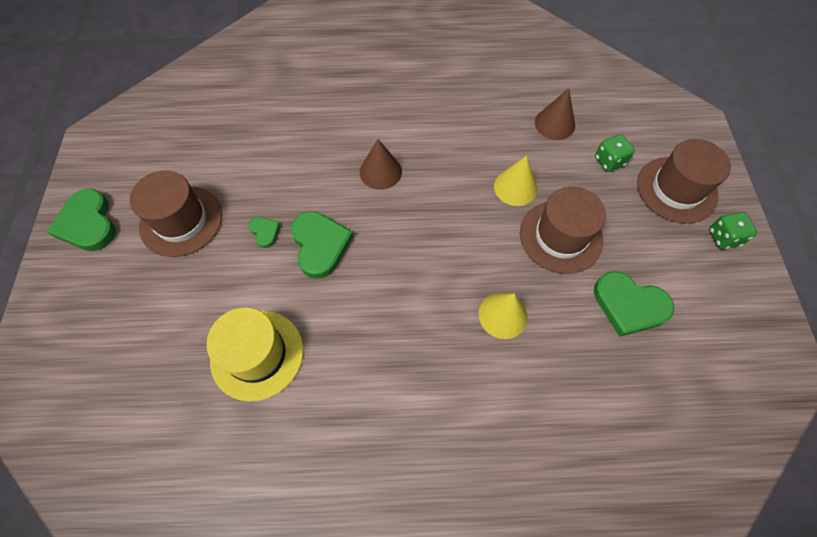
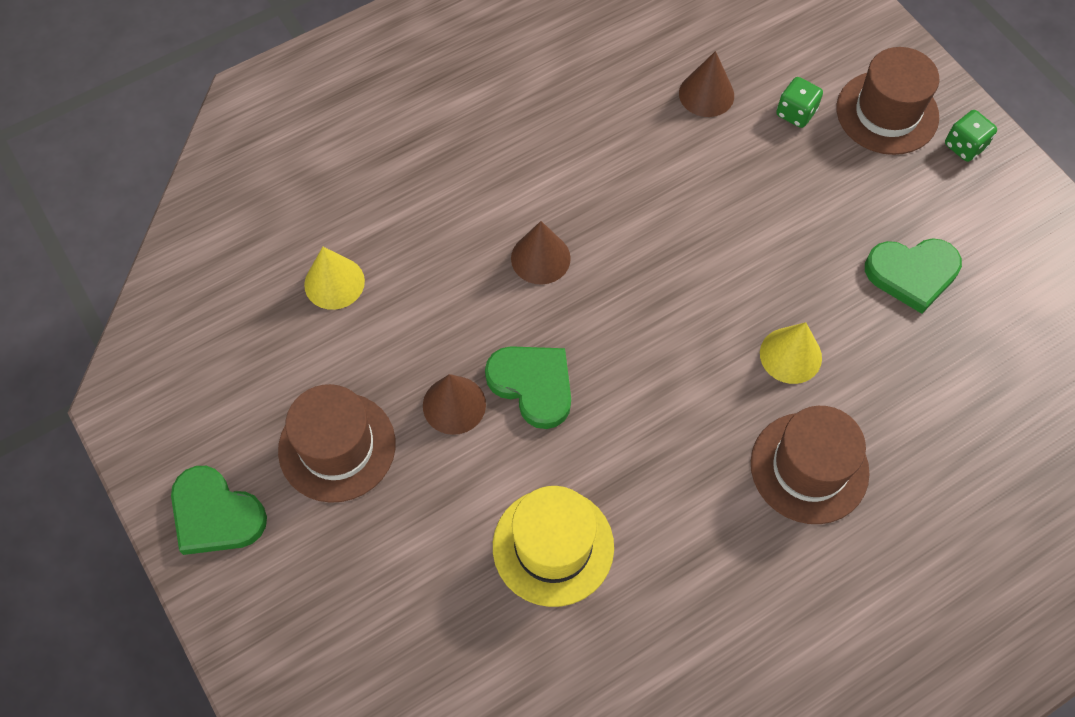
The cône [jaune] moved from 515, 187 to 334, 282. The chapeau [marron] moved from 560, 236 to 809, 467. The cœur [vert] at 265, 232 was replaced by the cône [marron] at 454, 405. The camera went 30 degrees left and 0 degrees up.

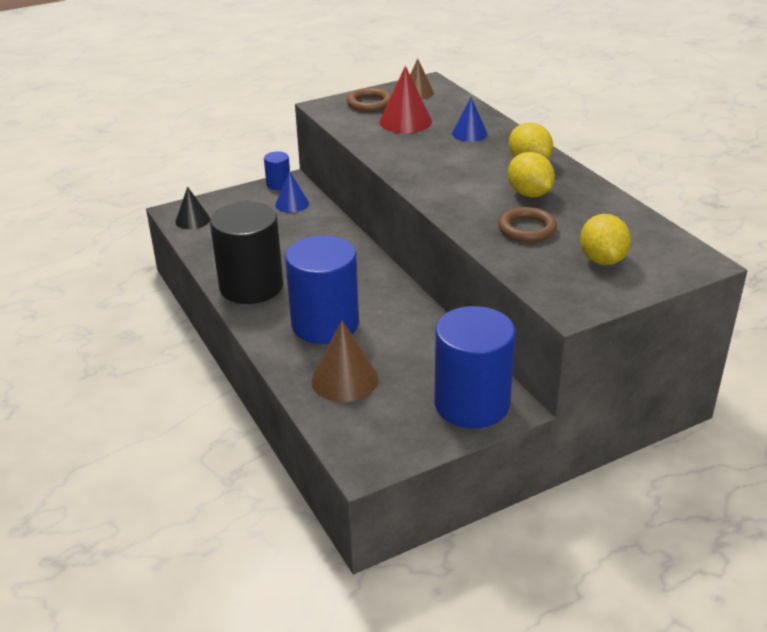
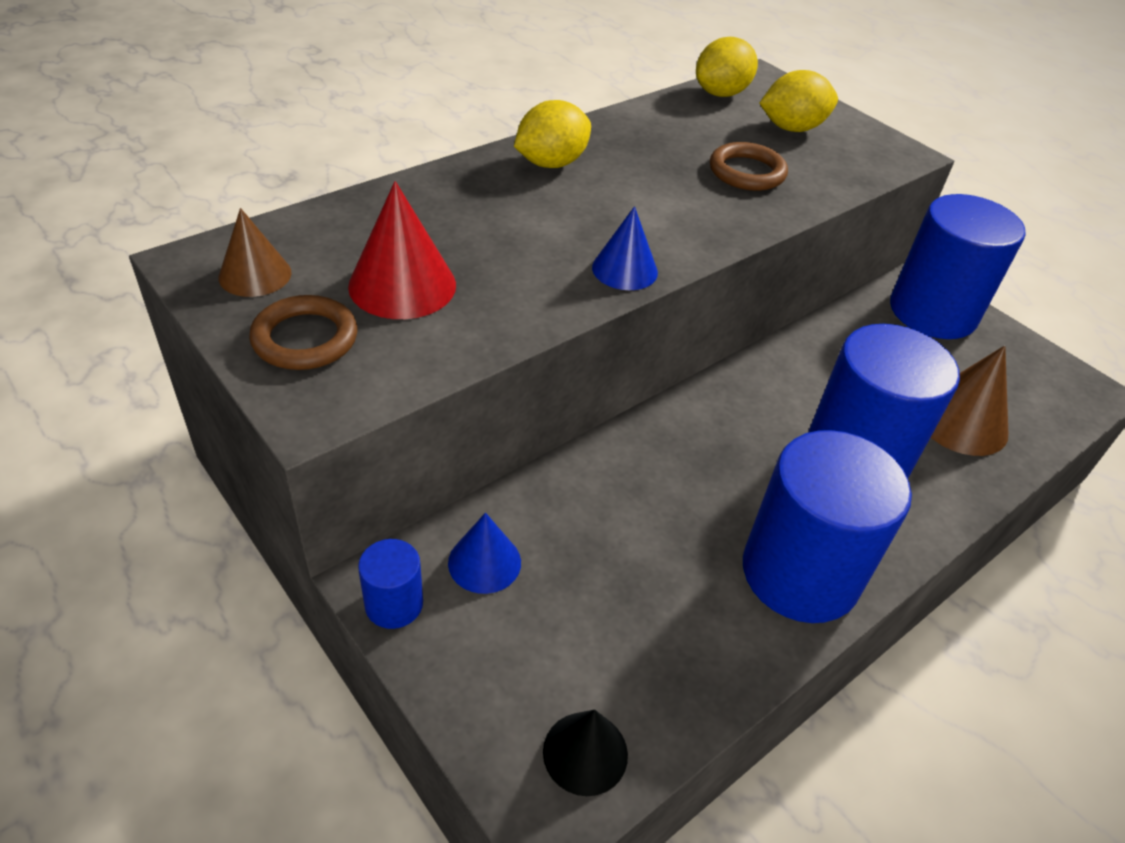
The cône [bleu] moved from 469, 133 to 624, 269. The citron [jaune] moved from 529, 194 to 721, 93. The cylindre [noir] at 251, 286 became the cylindre [bleu] at 800, 573. The camera went 105 degrees left and 10 degrees up.

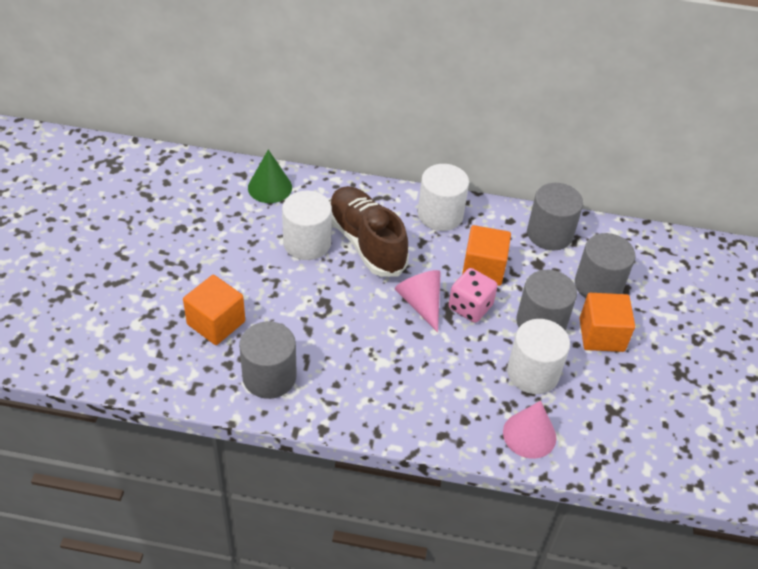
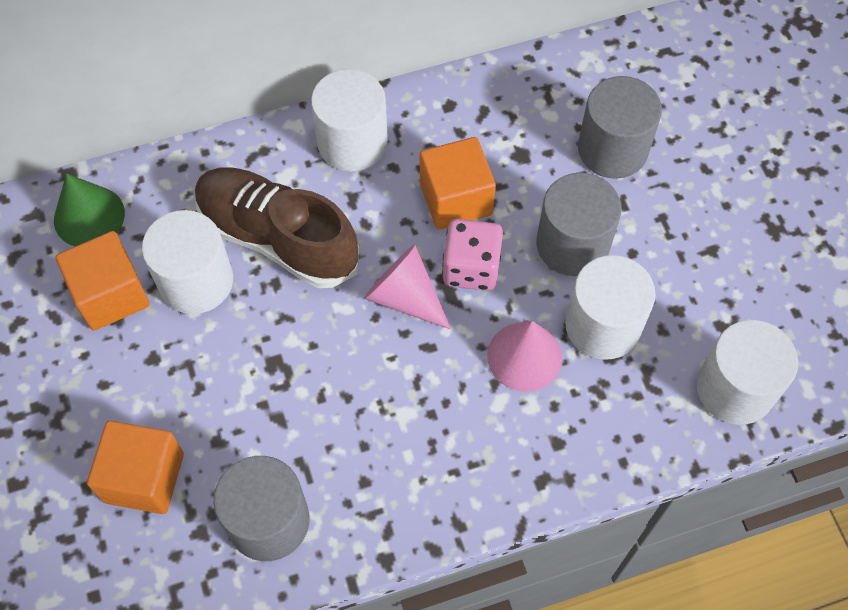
The cylindre [gris] at 549, 234 disappeared. The cube [orange] moved from 601, 335 to 111, 295. The cône [rose] moved from 529, 435 to 524, 356. The cylindre [blanc] at 735, 388 appeared. The camera went 25 degrees left and 15 degrees up.

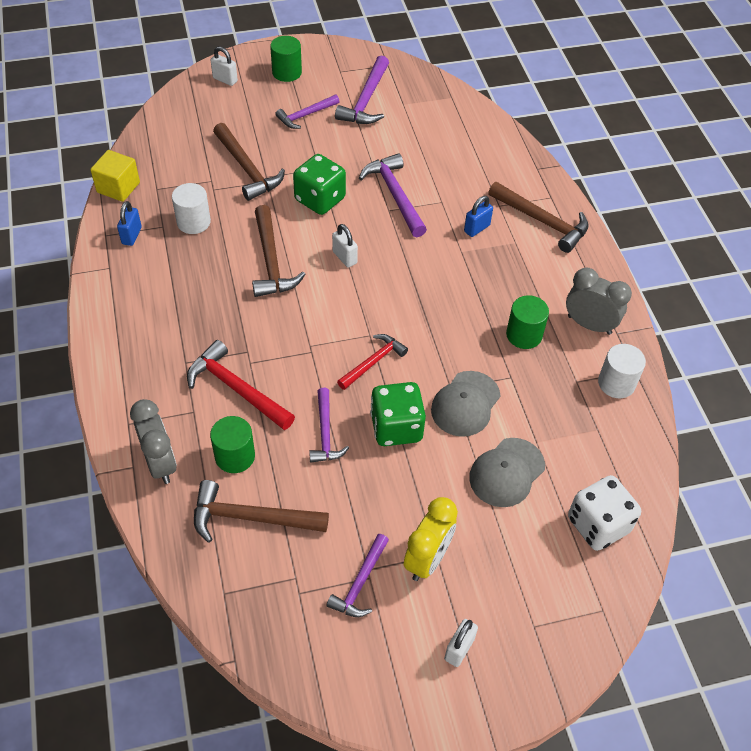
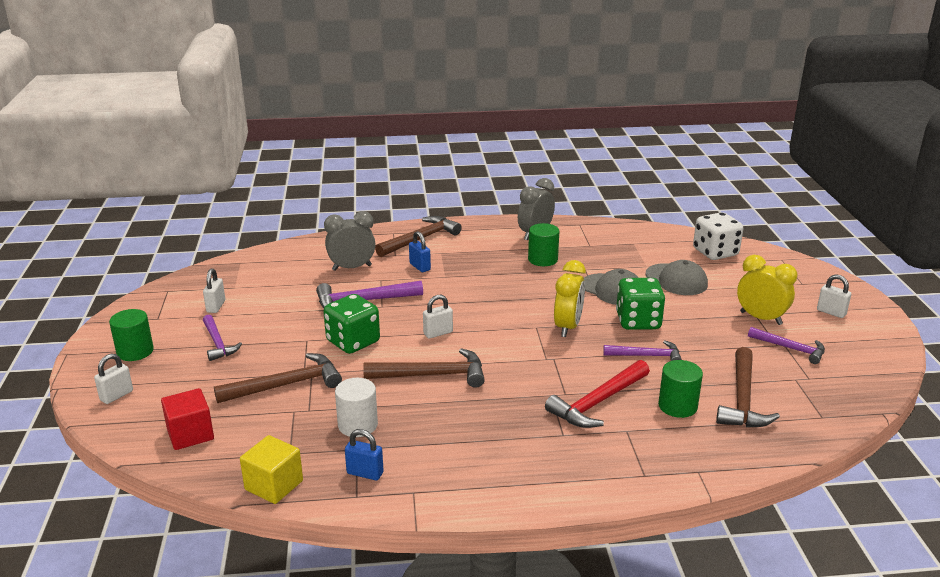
The marteau [violet] at 366, 100 was replaced by the cadenas [blanc] at 216, 306. The marteau [rouge] at 373, 362 was replaced by the réveil [jaune] at 567, 327. The cylindre [blanc] at 616, 383 disappeared. The réveil [gris] moved from 160, 463 to 352, 268. The cube [rouge] at 190, 434 appeared. The camera went 80 degrees left and 25 degrees down.

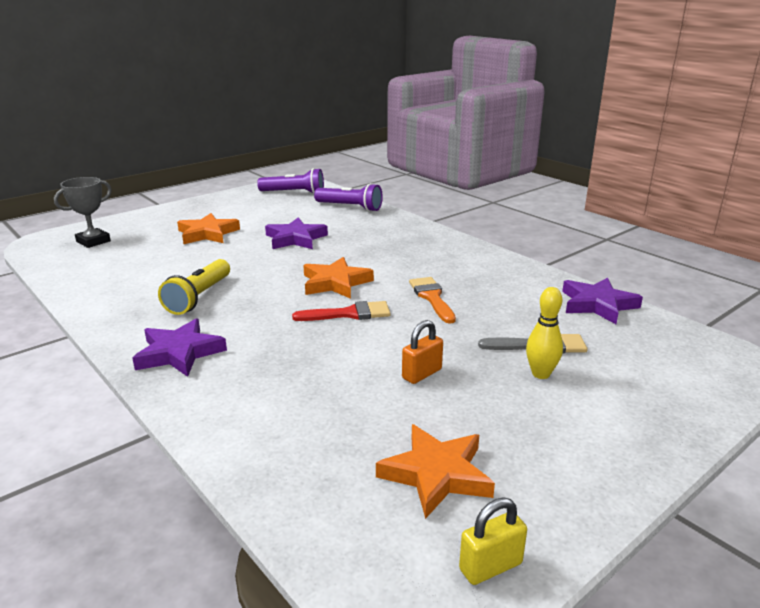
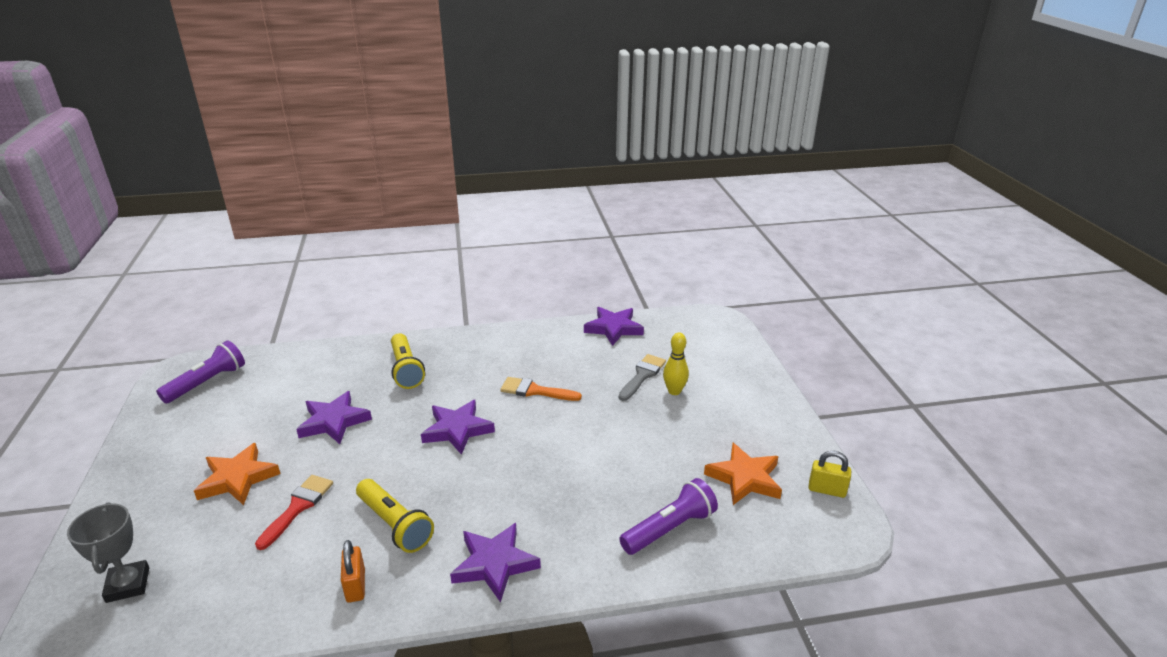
The lampe de poche [violet] moved from 350, 207 to 669, 529. The étoile [orange] at 335, 283 became the étoile [violet] at 457, 430. The pinceau [rouge] moved from 349, 314 to 298, 507. The cadenas [orange] moved from 422, 374 to 355, 586. The cadenas [jaune] at 490, 566 turned 75 degrees counterclockwise. The lampe de poche [jaune] at 406, 369 appeared. The camera went 60 degrees left and 5 degrees up.

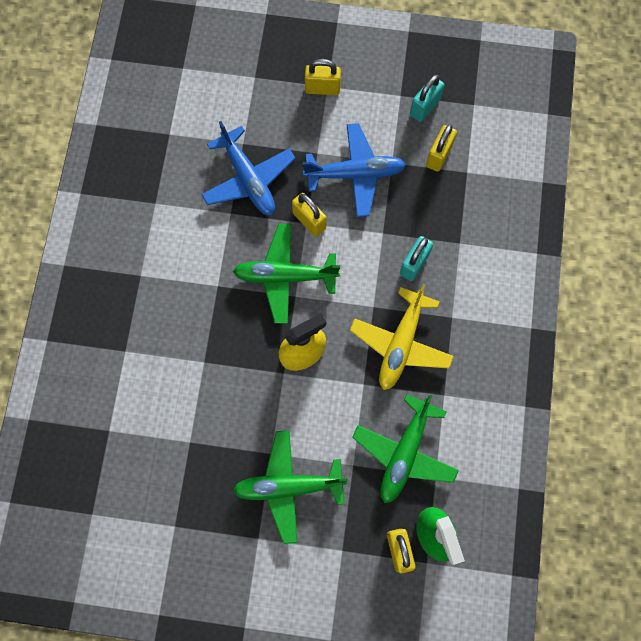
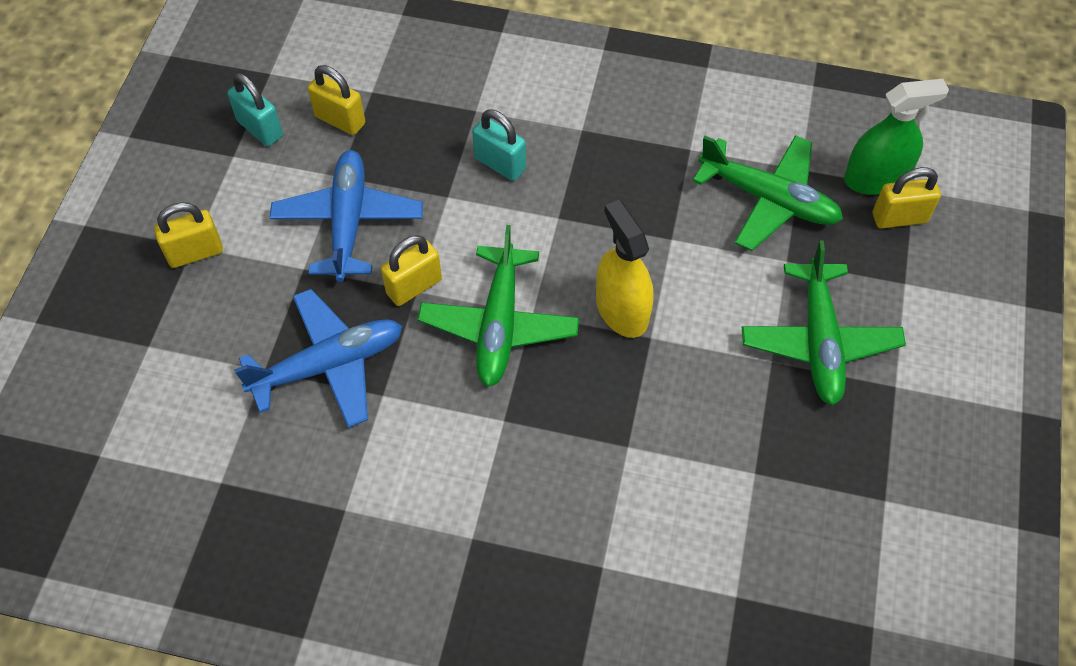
The cadenas [jaune] at 322, 88 turned 60 degrees clockwise. The avion [jaune] at 400, 344 disappeared. The camera went 85 degrees left and 15 degrees down.

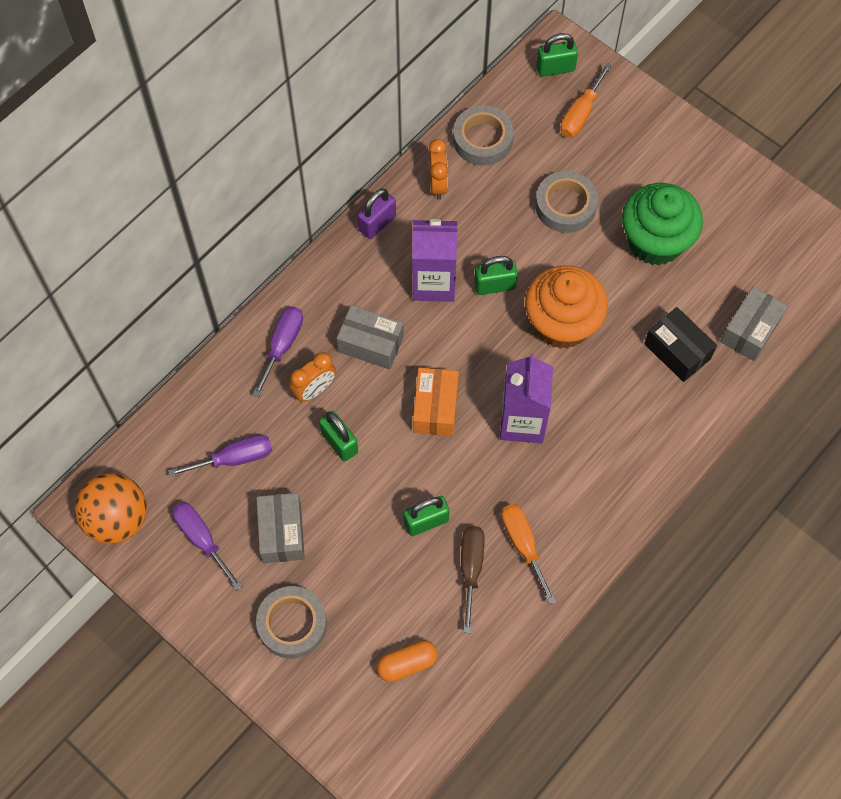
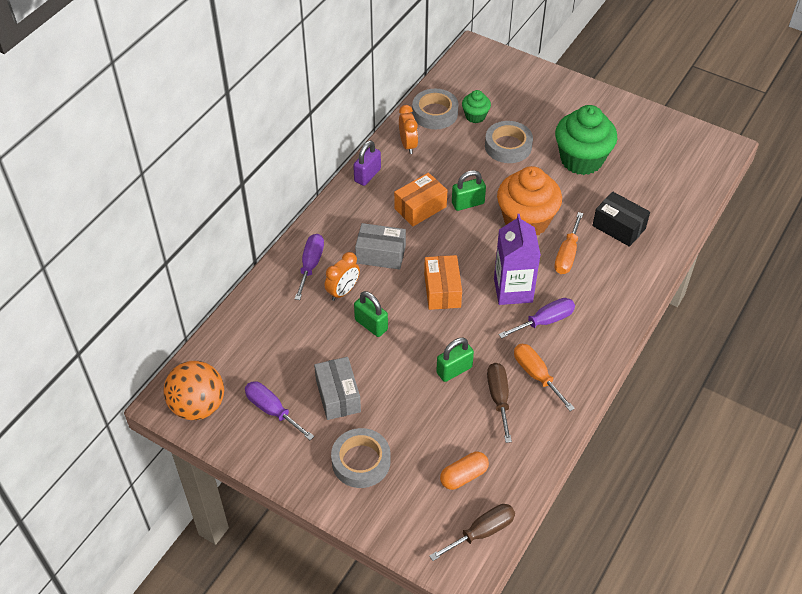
The cadenas [vert] at 555, 68 disappeared. The tournevis [orange] moved from 581, 113 to 567, 255. The brique de lait [violet] at 433, 283 was replaced by the boîte [orange] at 420, 208. The boîte [gris] at 750, 331 disappeared. The tournevis [violet] moved from 234, 458 to 544, 321. The muffin [vert] at 475, 116 appeared. The tournevis [marron] at 482, 532 appeared. The camera went 10 degrees left and 15 degrees down.

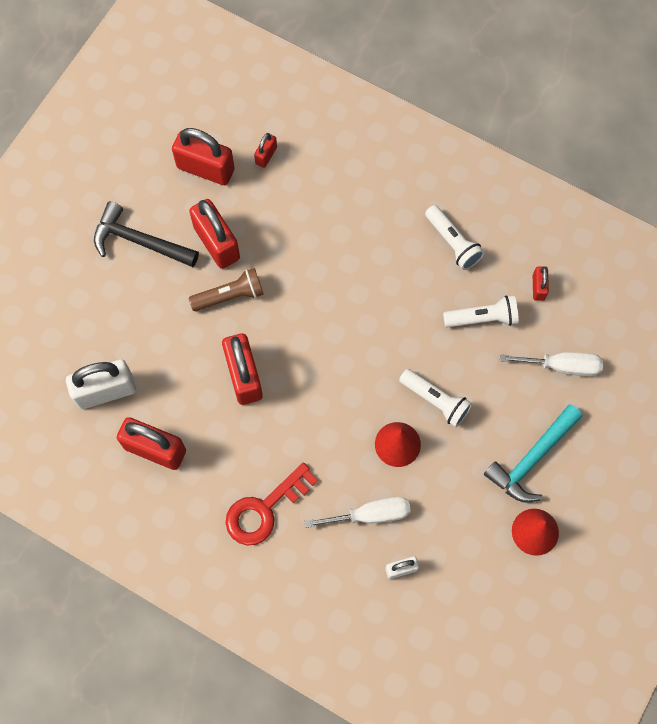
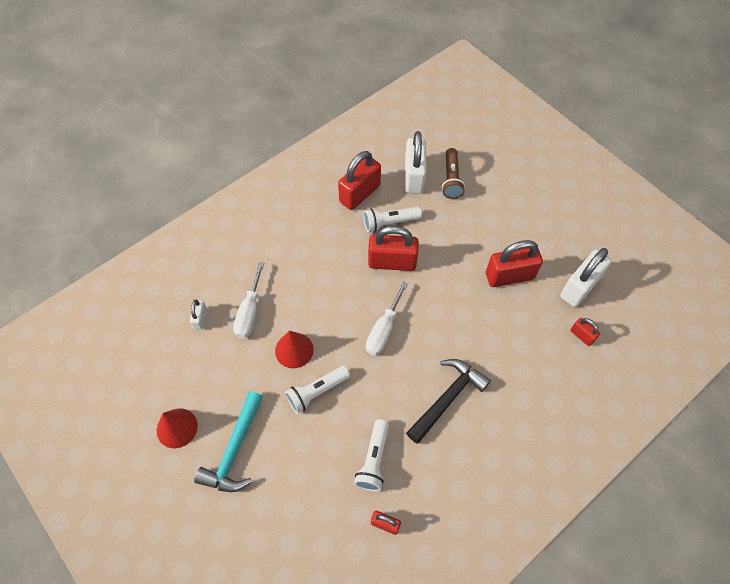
The cadenas [rouge] at 205, 168 became the cadenas [blanc] at 579, 287. The marteau [noir] moved from 139, 241 to 447, 398. The lampe de poche [blanc] moved from 453, 243 to 389, 223. The lampe de poche [marron] moved from 230, 296 to 451, 179. The tournevis [blanc] moved from 562, 366 to 383, 330. The marteau [turquoise] at 532, 459 turned 135 degrees counterclockwise. The clé [rouge] at 265, 509 disappeared. The camera went 110 degrees right and 10 degrees down.

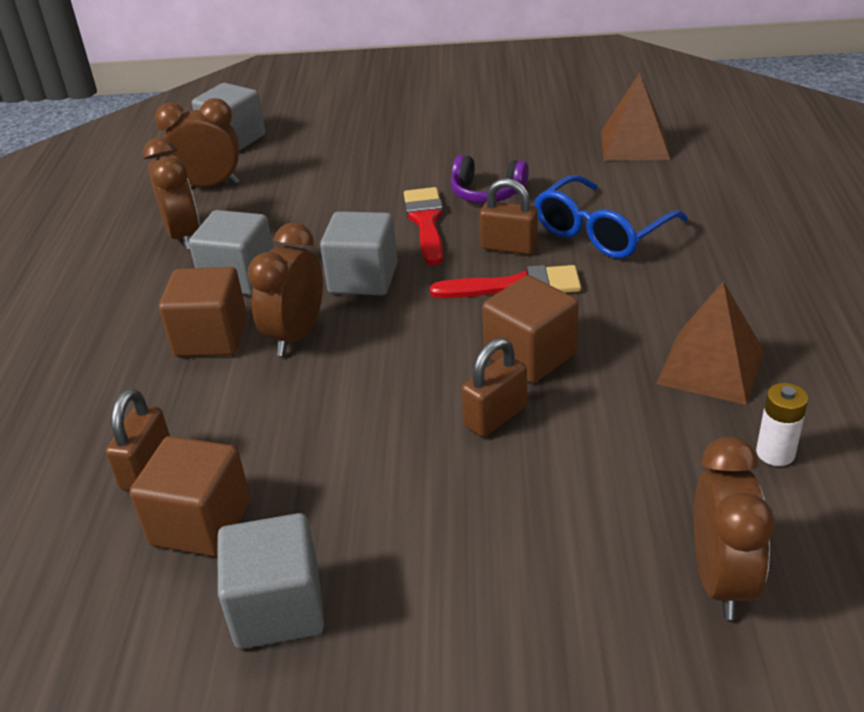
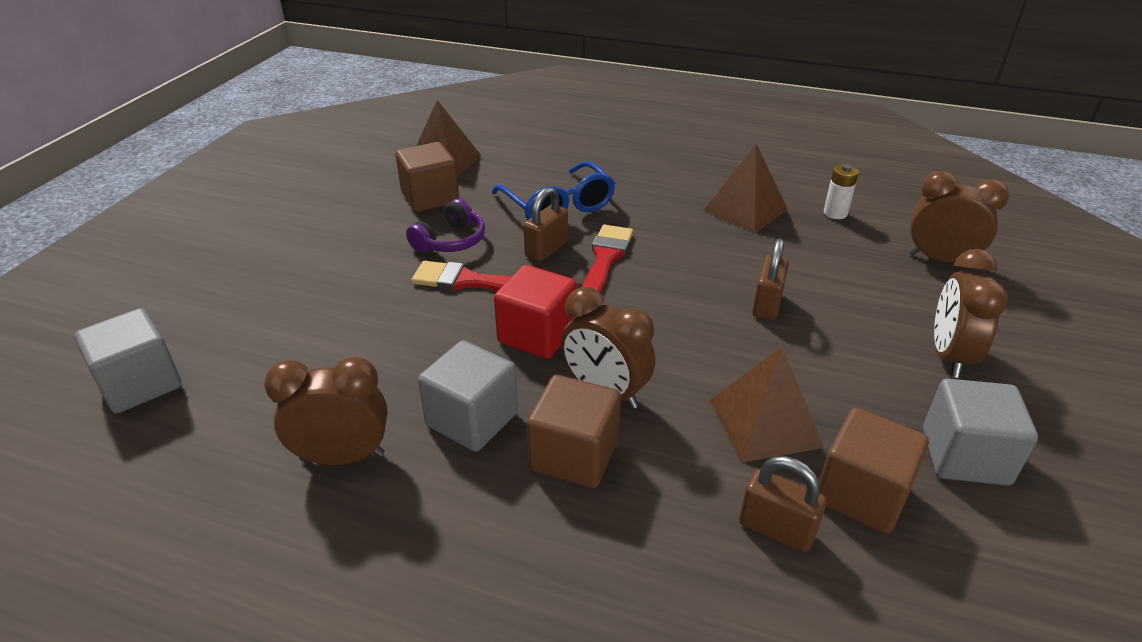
The réveil [marron] moved from 209, 186 to 949, 356. The cube [gris] at 363, 278 became the cube [rouge] at 537, 335. The cube [marron] moved from 530, 355 to 430, 198. The cadenas [marron] at 495, 416 turned 45 degrees clockwise. The pyramide [marron] at 764, 423 appeared. The camera went 75 degrees left and 0 degrees up.

